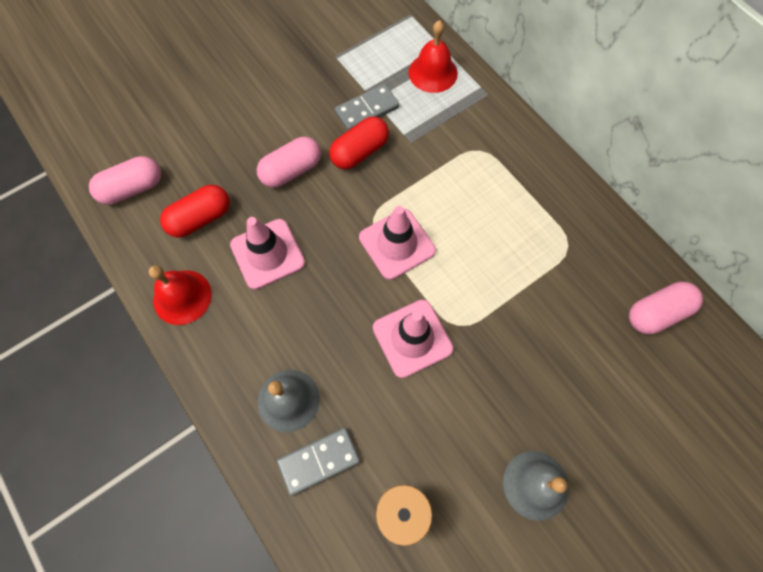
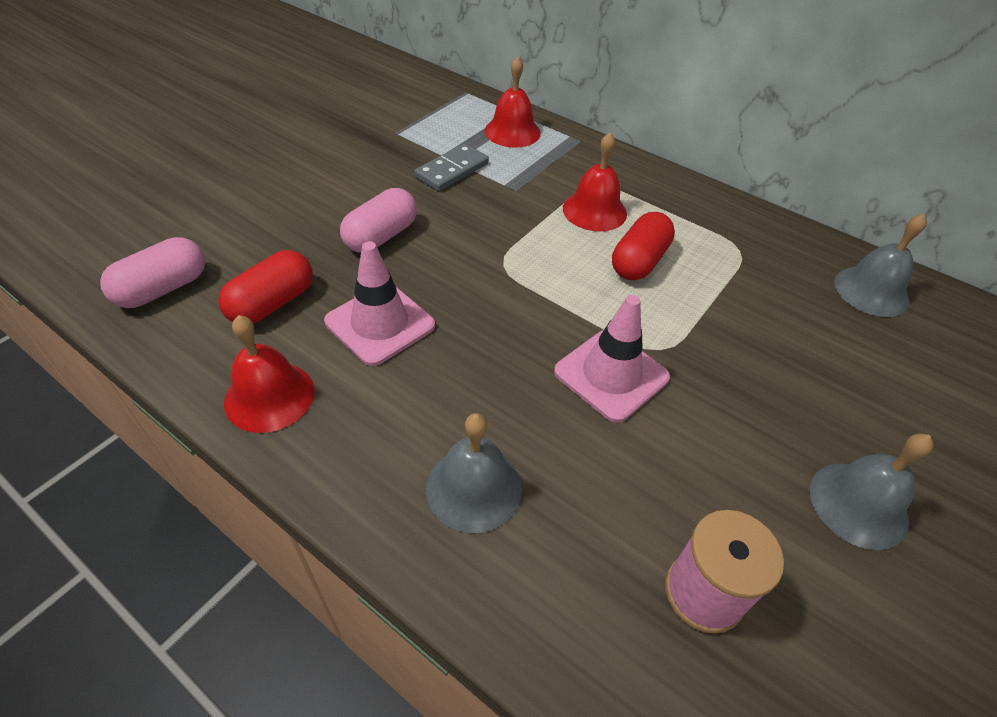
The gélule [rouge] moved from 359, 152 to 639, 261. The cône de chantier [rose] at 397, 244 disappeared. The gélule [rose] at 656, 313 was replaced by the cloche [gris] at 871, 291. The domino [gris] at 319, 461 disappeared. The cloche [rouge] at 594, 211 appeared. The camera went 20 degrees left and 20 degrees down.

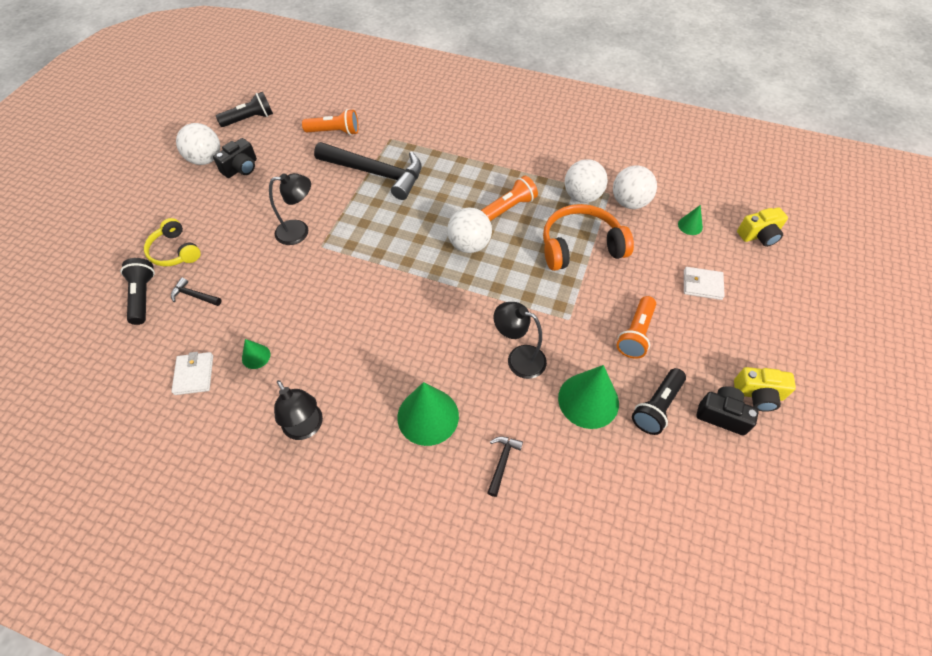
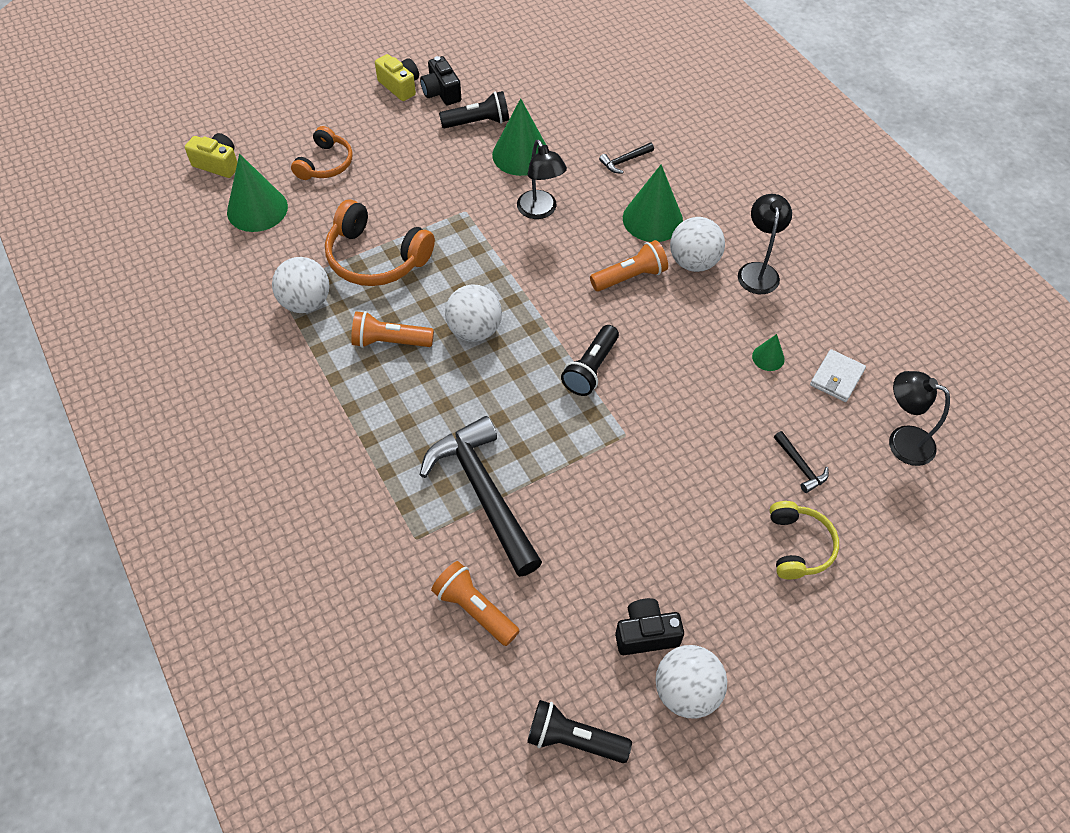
The balle [blanc] moved from 629, 202 to 693, 262. The lampe [noir] moved from 299, 231 to 901, 441. The cône [vert] at 690, 225 changed to 2.06 times the size. The lampe de poche [noir] moved from 143, 296 to 591, 368. The portefeuille [blanc] at 702, 285 was replaced by the casque audio [orange] at 325, 164. The lampe de poche [orange] moved from 635, 334 to 630, 277. The camera went 140 degrees left and 0 degrees up.

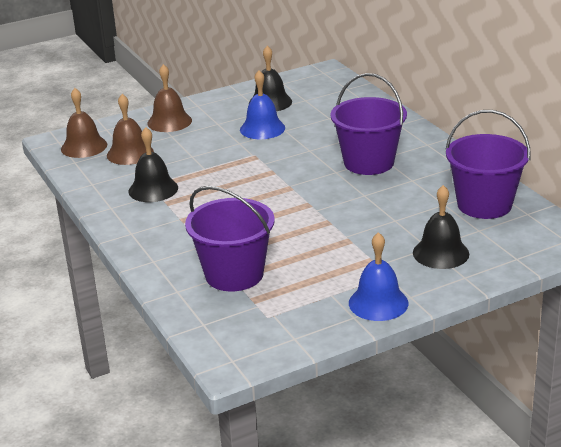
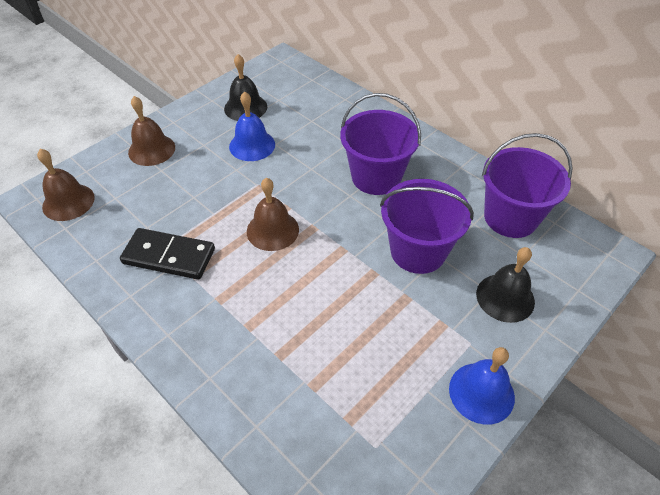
The cloche [marron] moved from 130, 153 to 272, 230. The cloche [noir] at 153, 189 was replaced by the domino [noir] at 169, 256. The seau [violet] moved from 234, 274 to 418, 251. The camera went 20 degrees left and 20 degrees up.

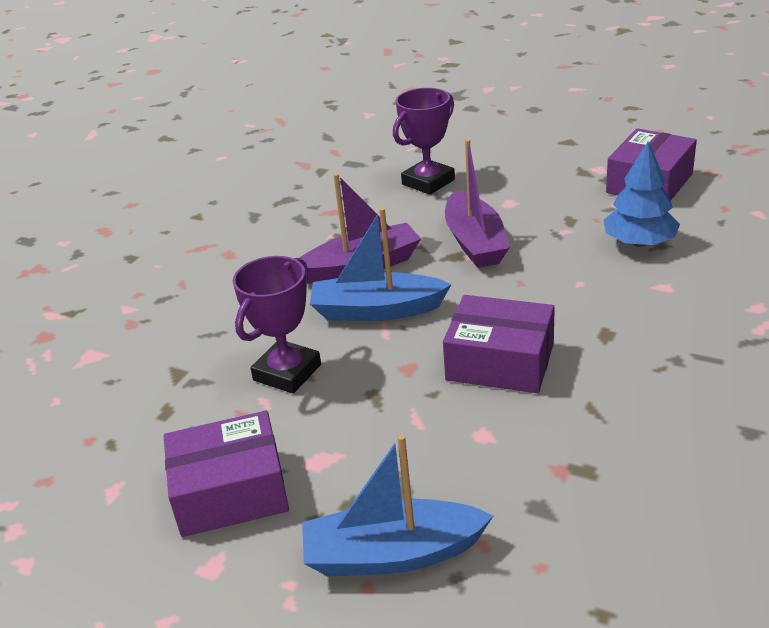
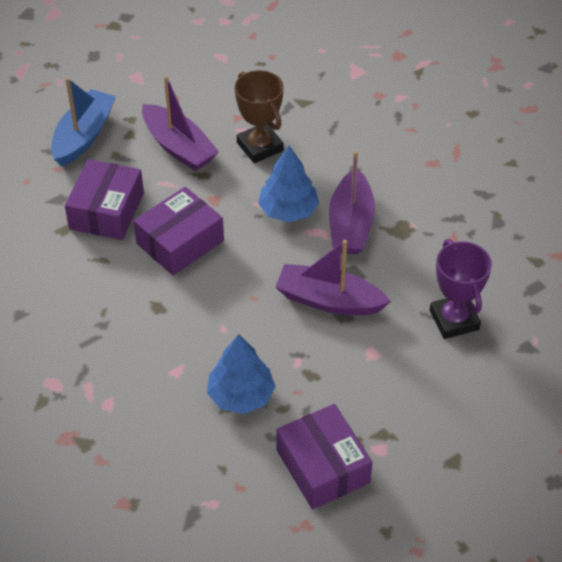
The bateau [bleu] at 377, 310 was replaced by the arbre [bleu] at 288, 210. The trophée [violet] at 287, 372 became the trophée [marron] at 260, 147. The boîte [violet] moved from 230, 491 to 107, 211. The bateau [violet] at 178, 147 appeared. The camera went 115 degrees right and 15 degrees up.

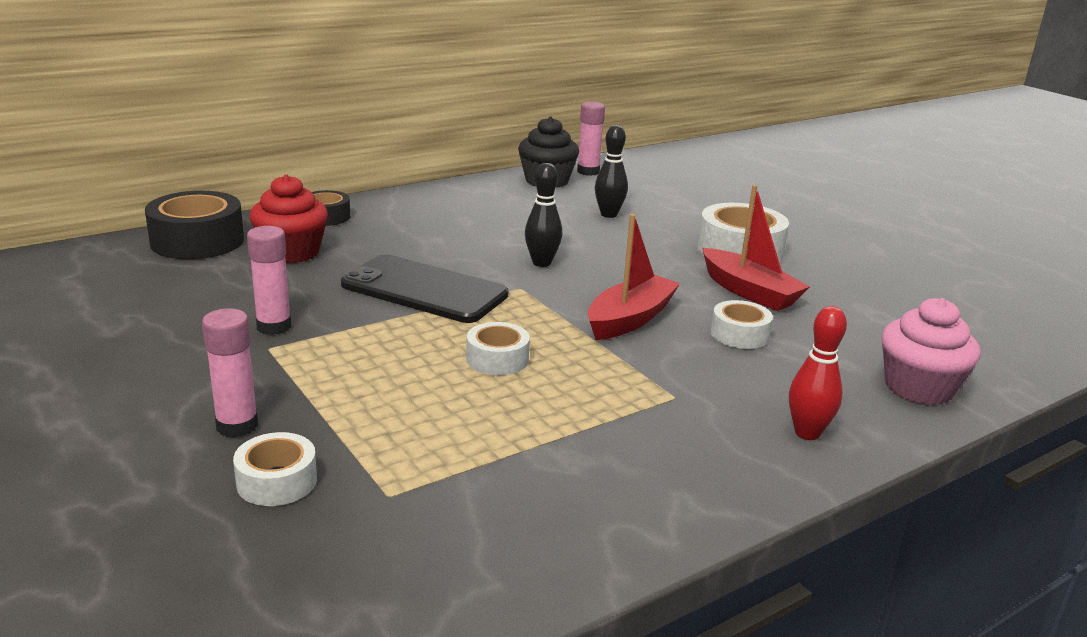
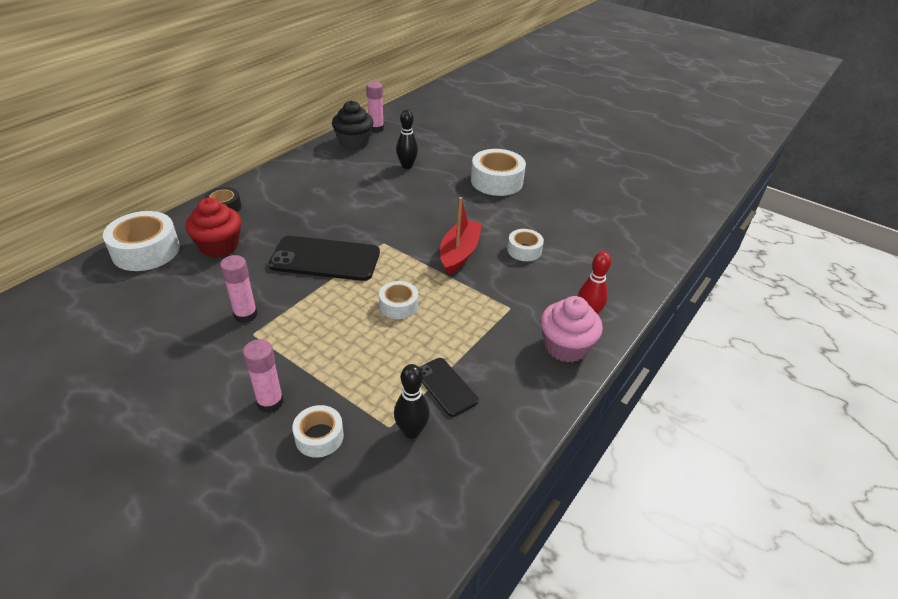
The quille [noir] moved from 541, 263 to 411, 431. The bateau [rouge] at 749, 291 disappeared. The ruban adhésif [noir] at 197, 241 became the ruban adhésif [blanc] at 146, 251. The muffin [rose] moved from 918, 388 to 565, 347. The téléphone [noir] at 445, 386 appeared. The camera went 20 degrees left and 15 degrees up.

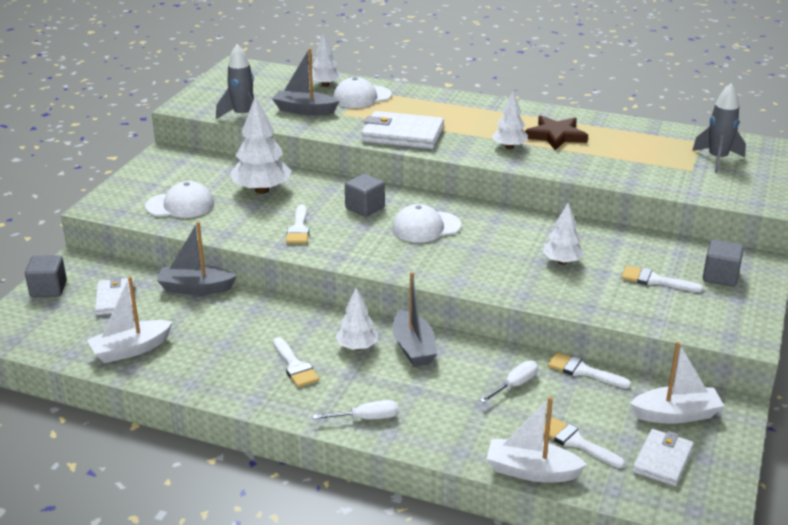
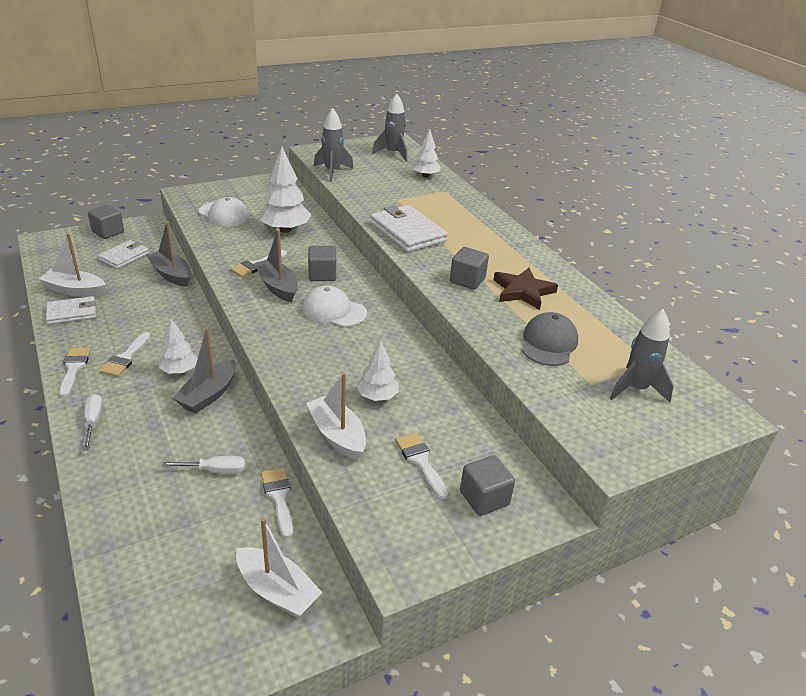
The bateau [gris] moved from 304, 110 to 277, 287. The casquette [blanc] at 362, 97 disappeared. The arbre [blanc] at 509, 147 was replaced by the cube [gris] at 467, 280. The bateau [blanc] moved from 531, 471 to 337, 435. The tournevis [blanc] at 366, 418 turned 135 degrees counterclockwise. The pinceau [blanc] moved from 576, 442 to 74, 368. The portefeuille [blanc] moved from 662, 460 to 72, 313. The fusée [gris] at 393, 154 appeared. The casquette [gris] at 548, 343 appeared. The camera went 40 degrees right and 5 degrees up.

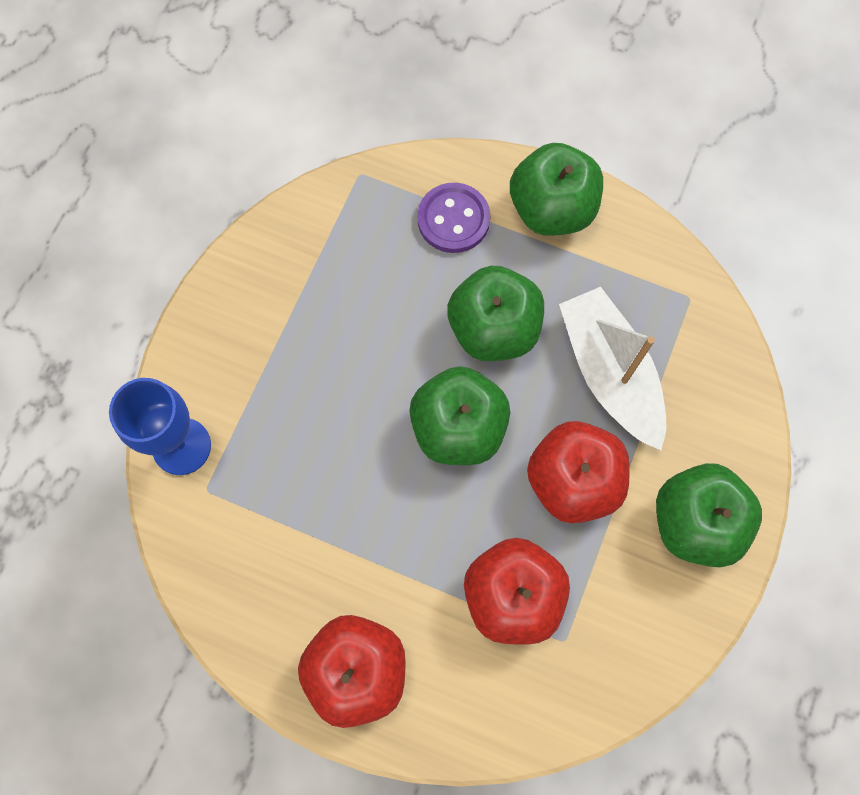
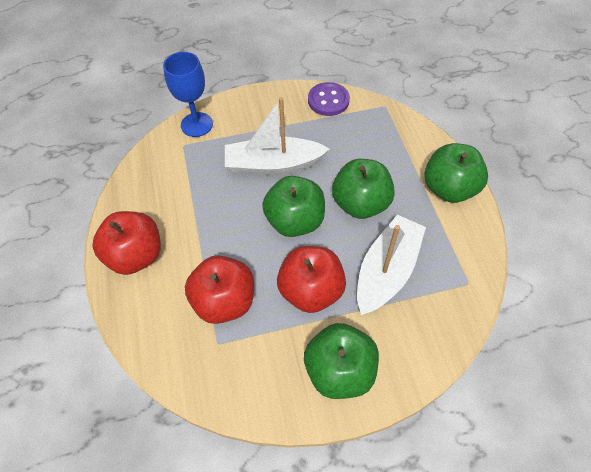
The bouton [violet] moved from 453, 219 to 328, 100. The bateau [blanc] at 273, 164 appeared. The camera went 55 degrees right and 15 degrees down.

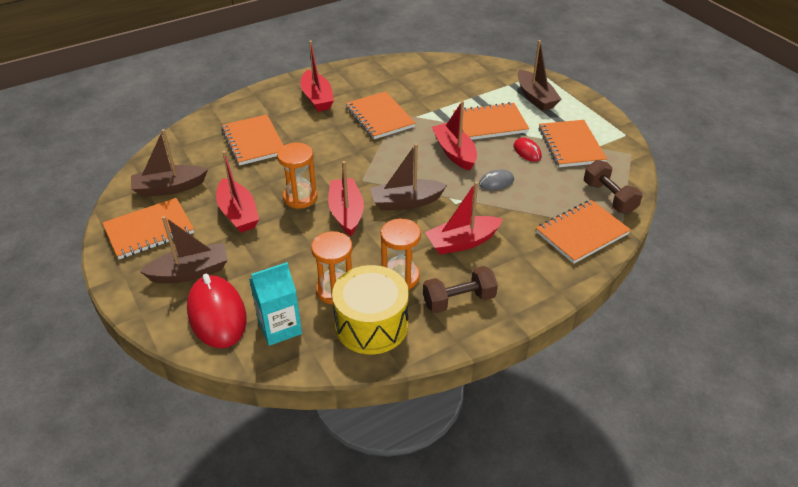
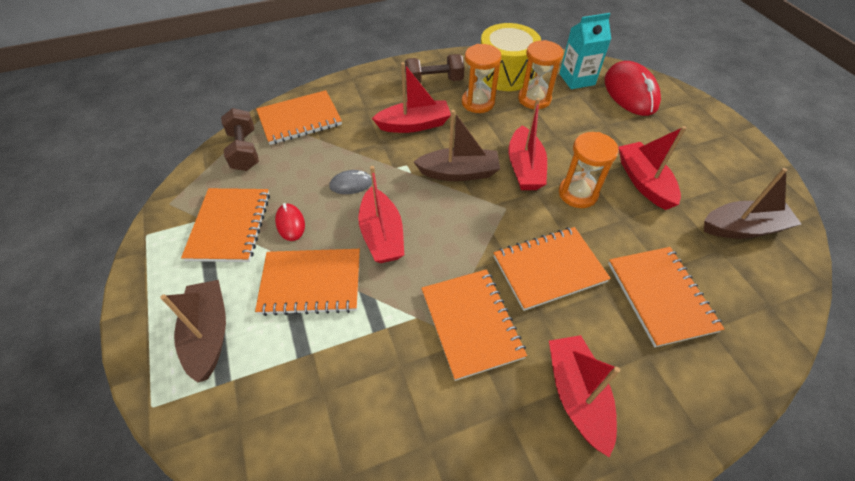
The carnet [orange] moved from 149, 230 to 549, 269. The bateau [marron] at 190, 272 disappeared. The camera went 170 degrees left and 10 degrees up.

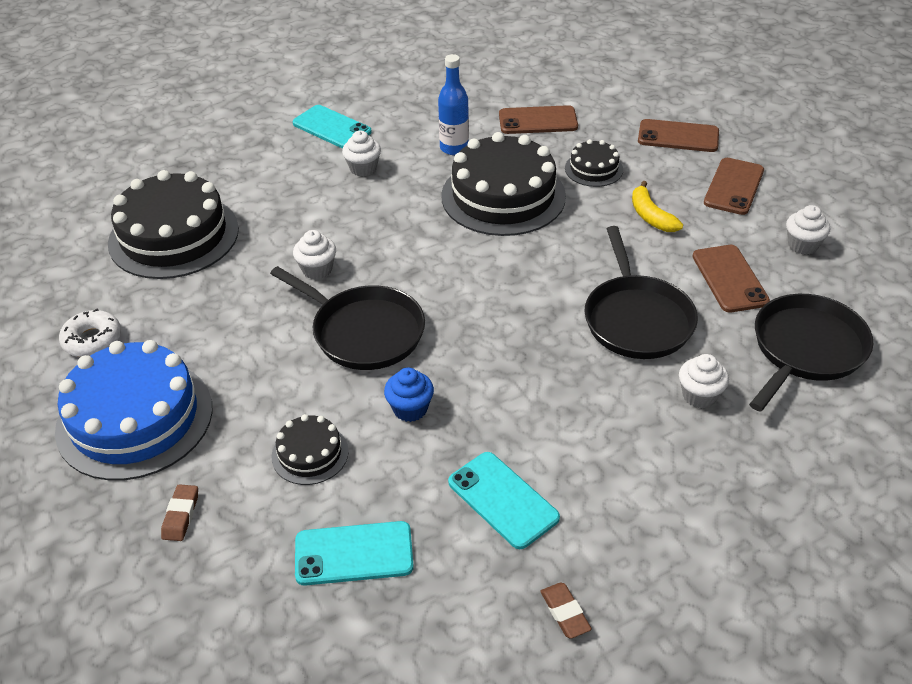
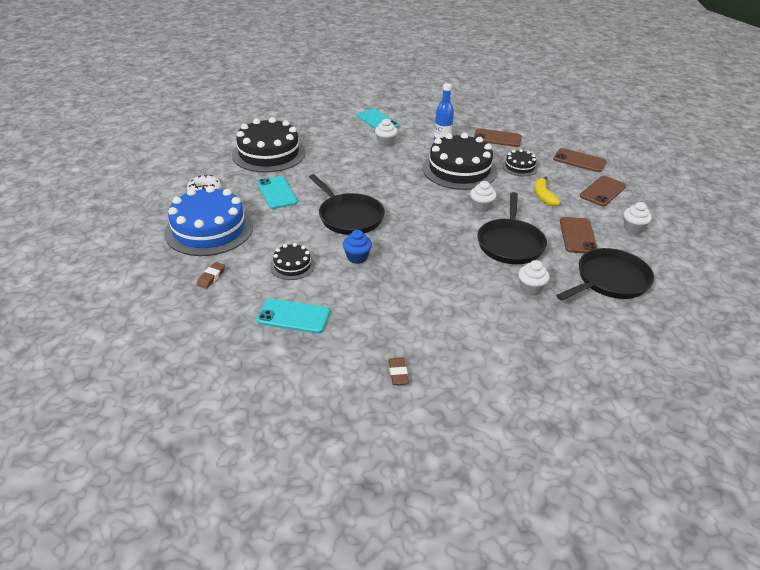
The muffin [blanc] moved from 317, 269 to 481, 207. The téléphone [turquoise] moved from 503, 500 to 277, 193. The camera went 15 degrees right and 5 degrees down.

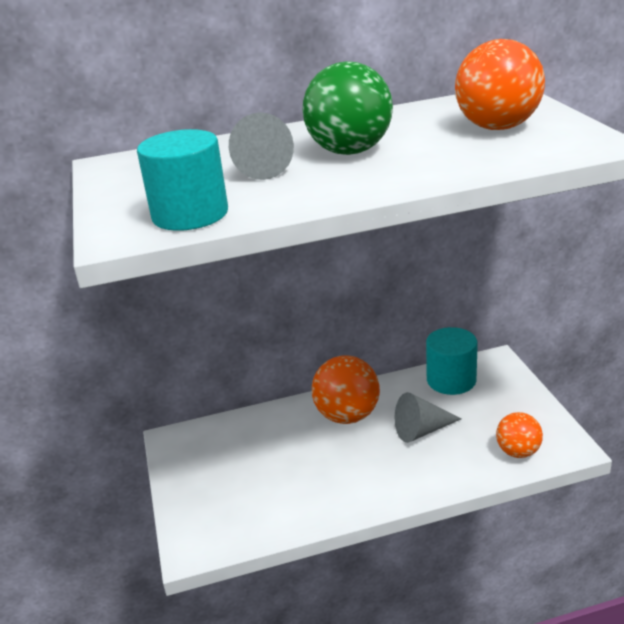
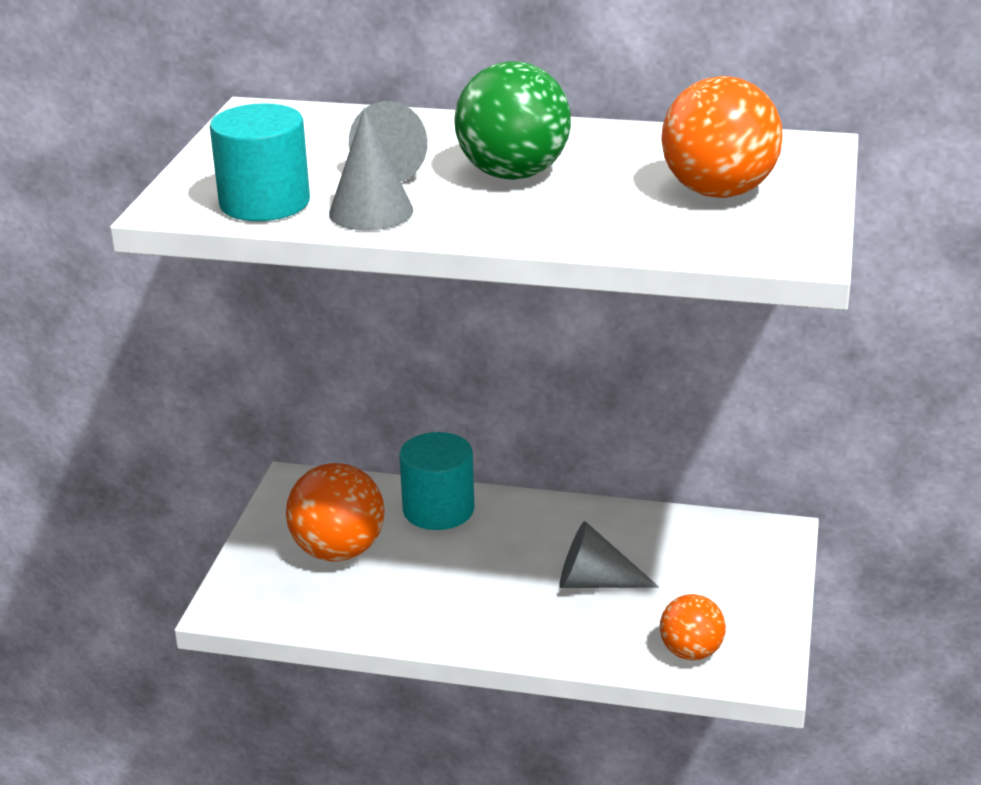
The cylindre [turquoise] moved from 451, 380 to 438, 509. The balle [orange] moved from 347, 416 to 338, 551. The cône [gris] at 371, 212 appeared. The camera went 25 degrees right and 0 degrees up.

